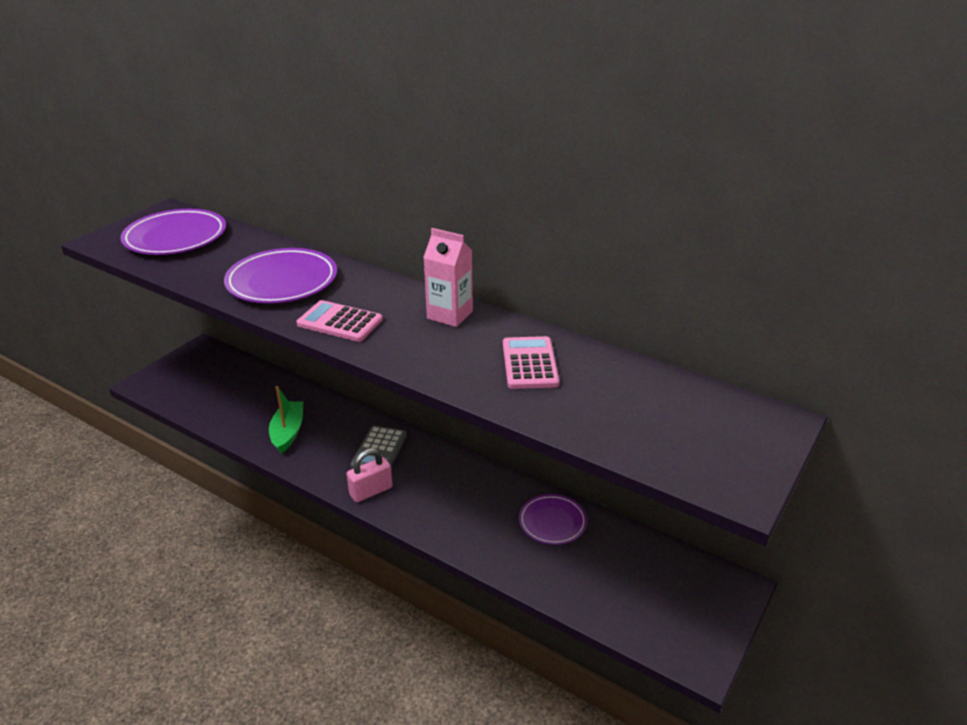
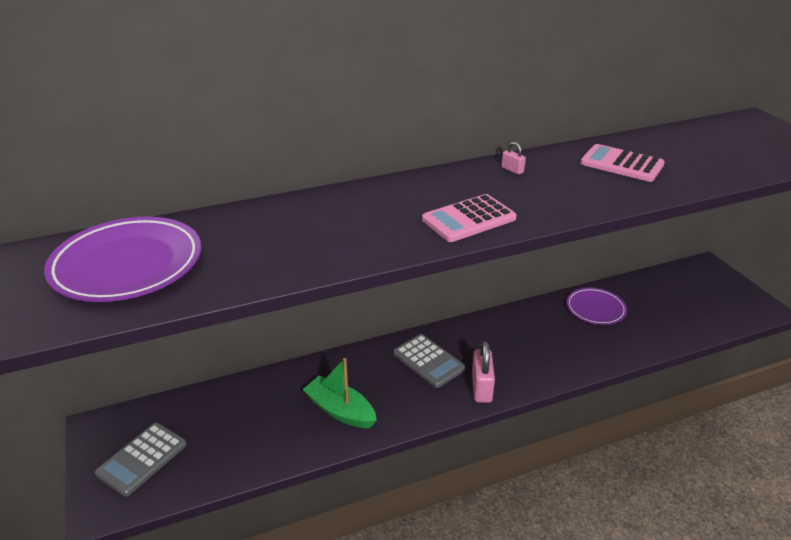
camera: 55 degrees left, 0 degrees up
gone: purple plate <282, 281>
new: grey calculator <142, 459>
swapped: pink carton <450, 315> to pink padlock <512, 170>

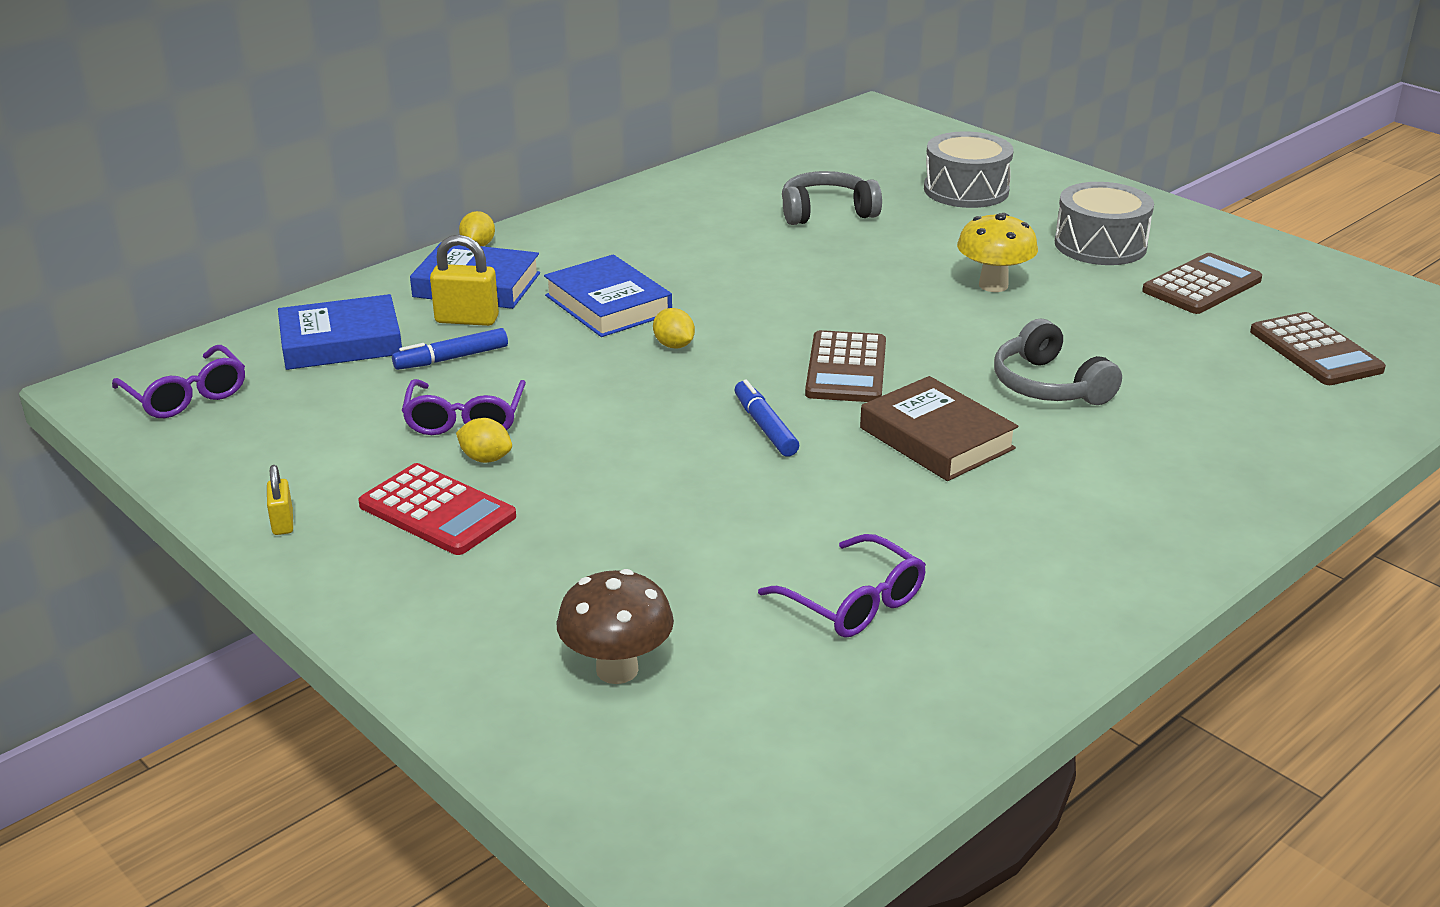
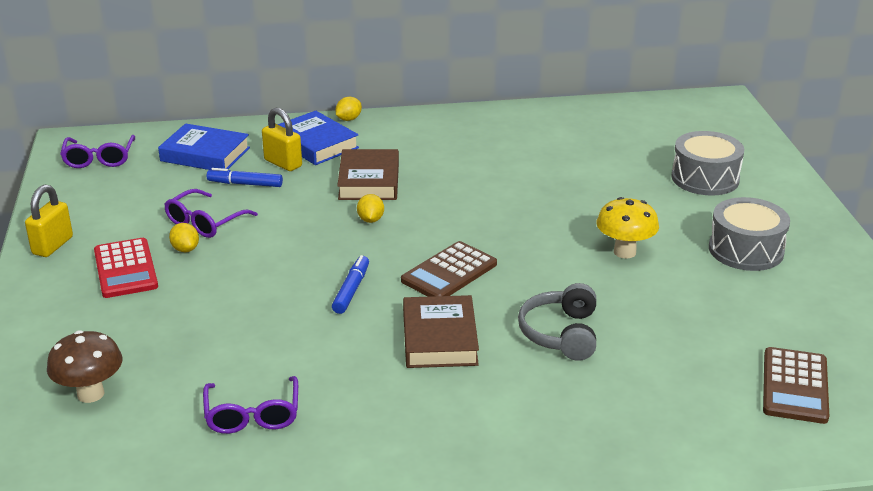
camera: 35 degrees right, 0 degrees up
gone: grey headphones <827, 212>; brown calculator <1202, 286>
repainted: blue book <608, 305> to brown book <369, 181>
scaled: yellow padlock <283, 523> = <52, 246> x1.70

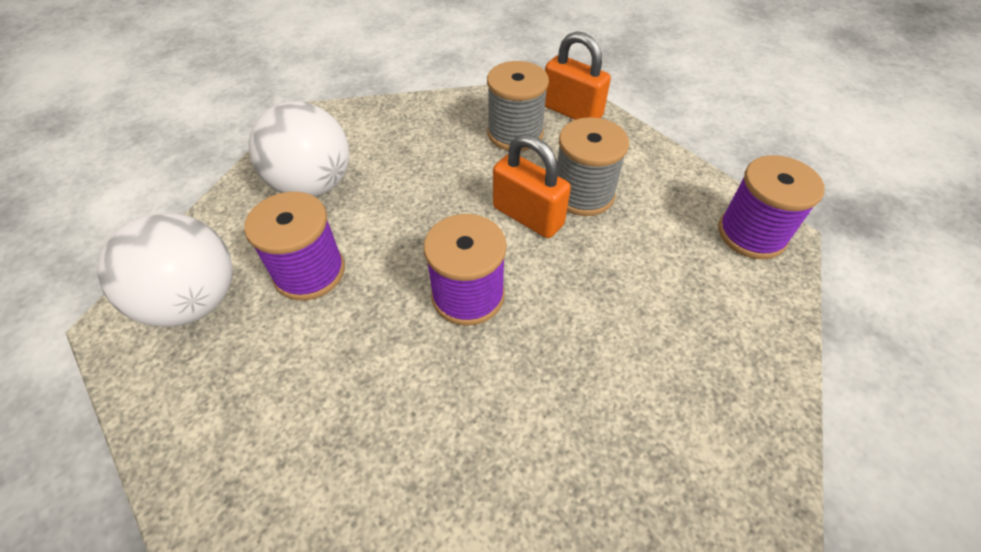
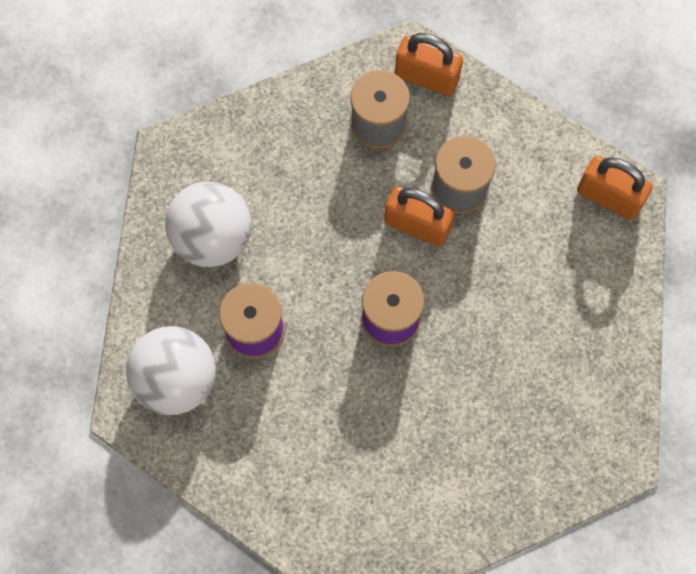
camera: 15 degrees left, 20 degrees up
swapped: purple spool <751, 234> to orange padlock <609, 197>

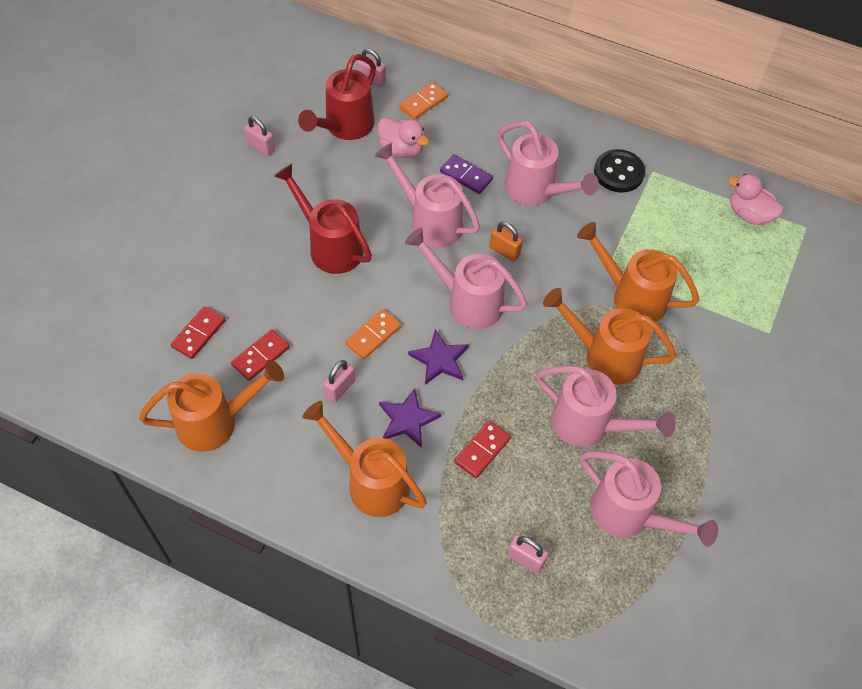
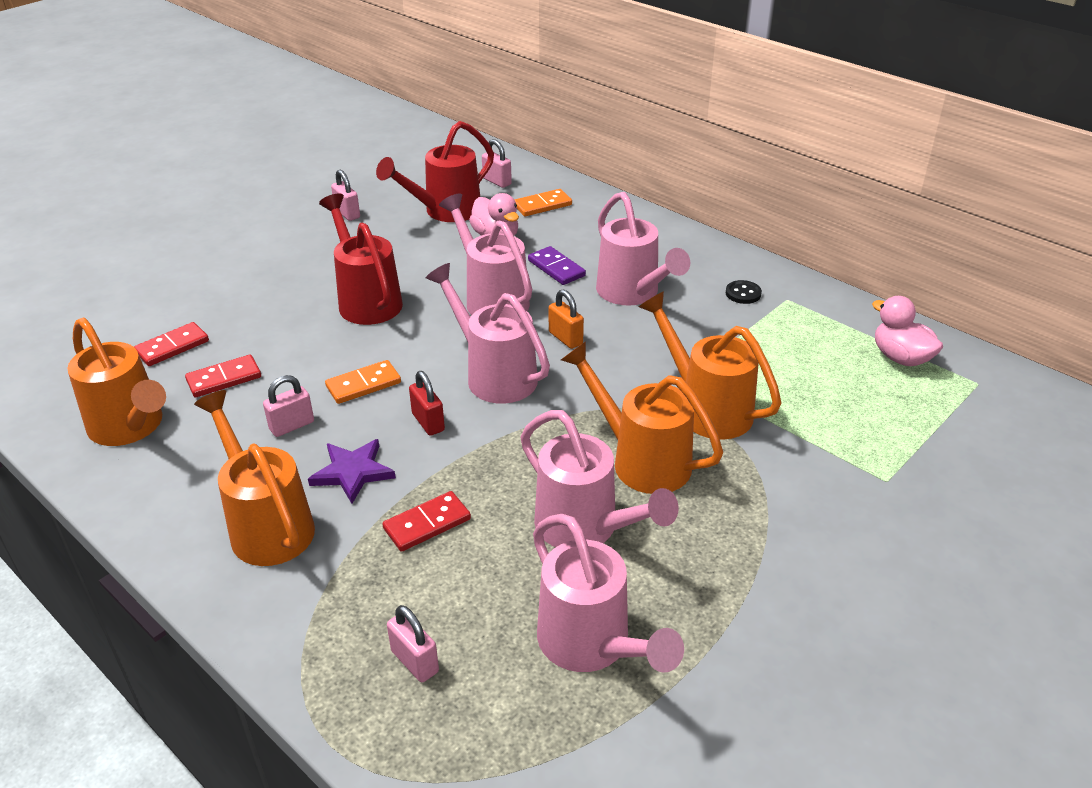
camera: 20 degrees right, 20 degrees down
swapped: purple star <439, 360> to red padlock <428, 422>
rotated: orange watering can <215, 422> = <130, 427> 45 degrees clockwise
scaled: black button <618, 172> = <743, 293> x0.56

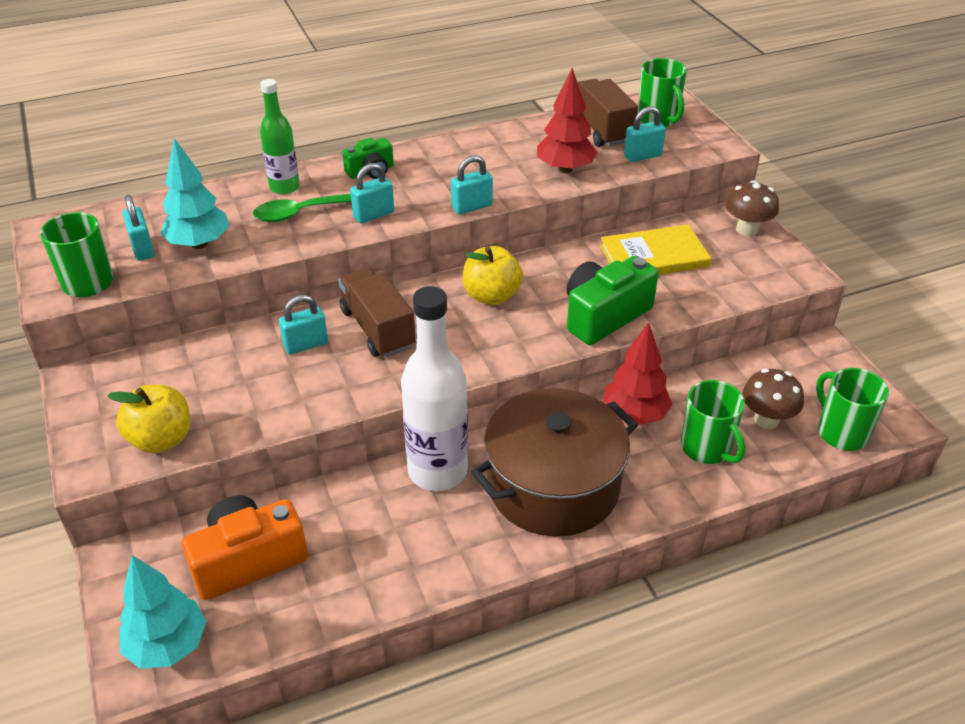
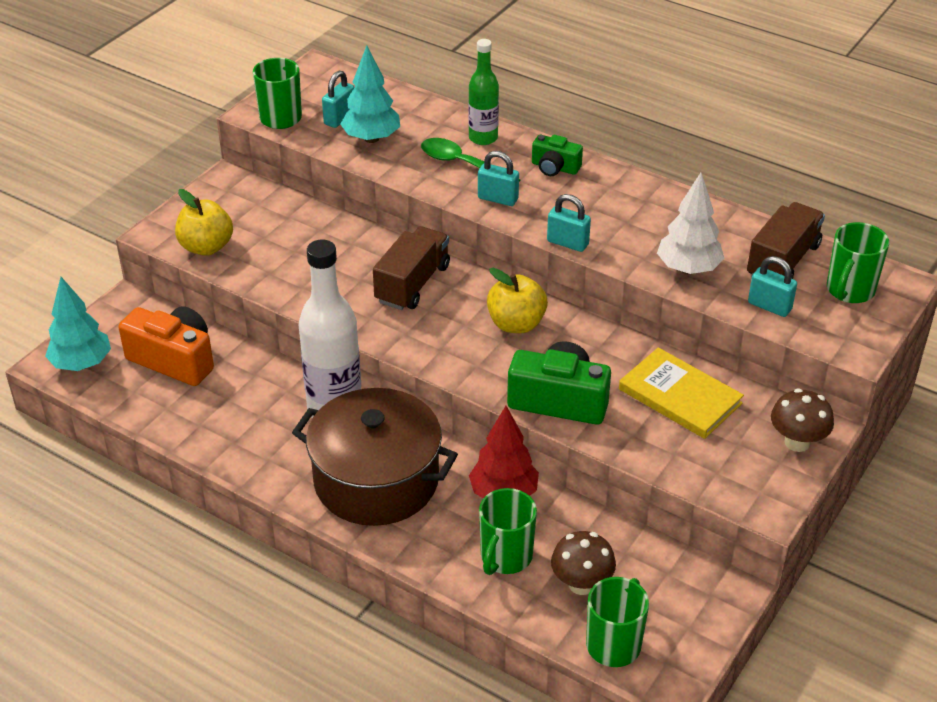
camera: 55 degrees right, 0 degrees up
gone: turquoise padlock <306, 345>
repainted: red tree <565, 169> to white tree <688, 269>

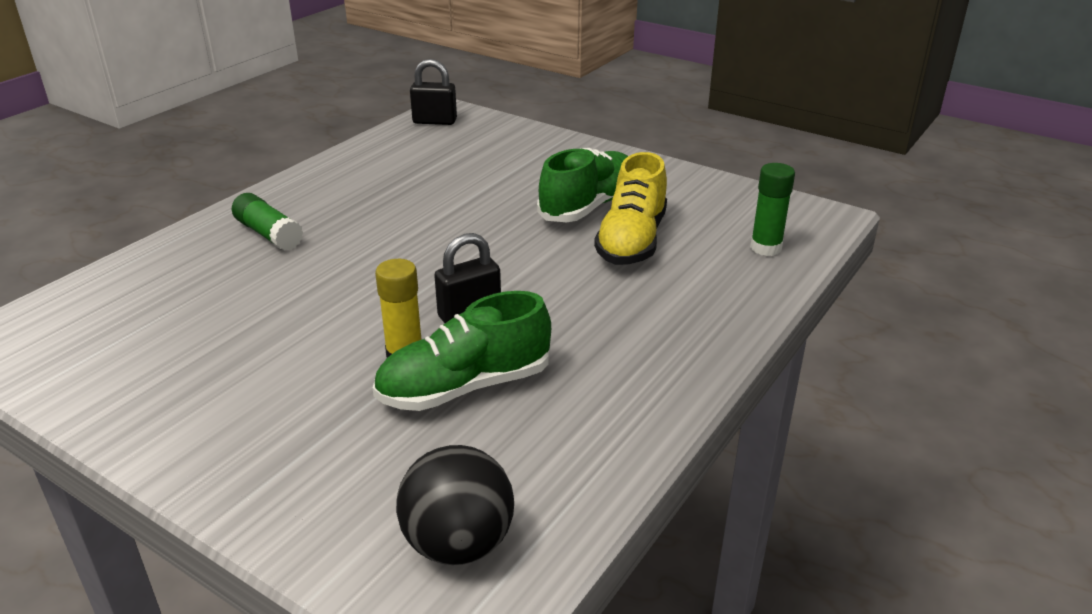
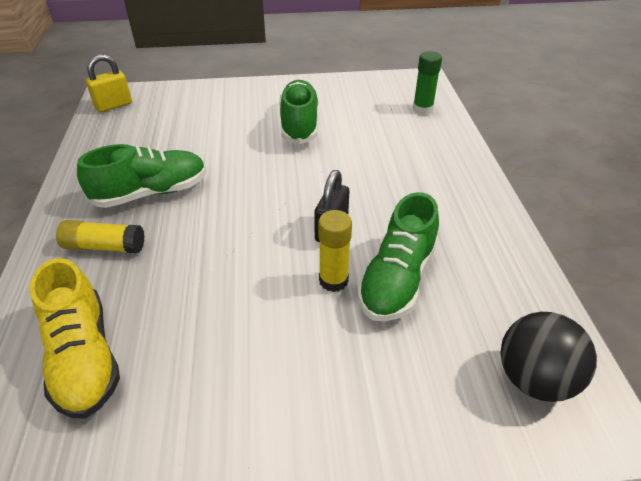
camera: 40 degrees left, 10 degrees up
new: green shoe <151, 193>
shifted: yellow shoe <631, 241> to <84, 357>
repainted: black padlock <434, 121> to yellow padlock <113, 105>; green glue stick <268, 234> to yellow glue stick <104, 246>

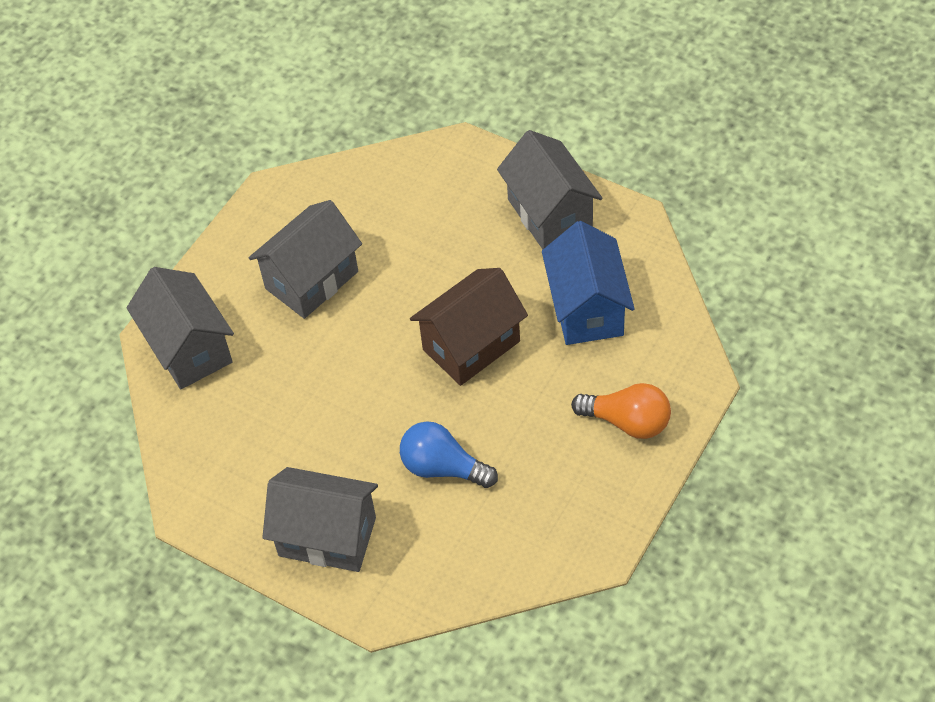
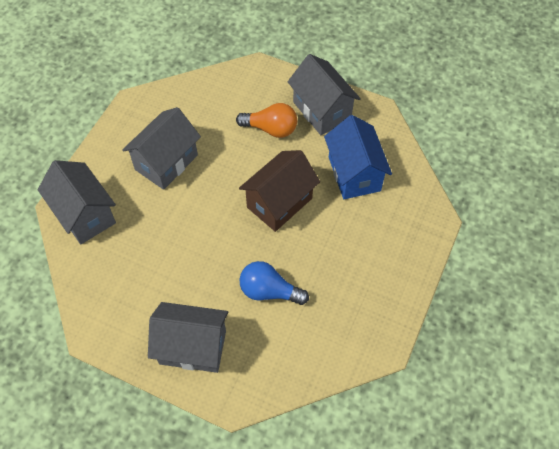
camera: 10 degrees left, 5 degrees up
shifted: orange light bulb <627, 421> to <271, 129>

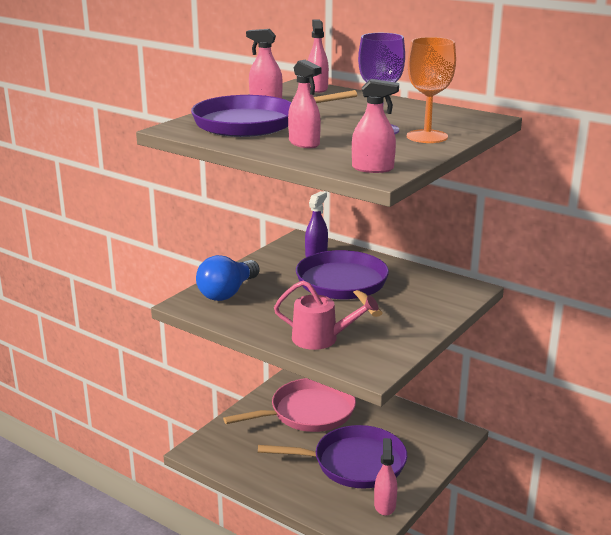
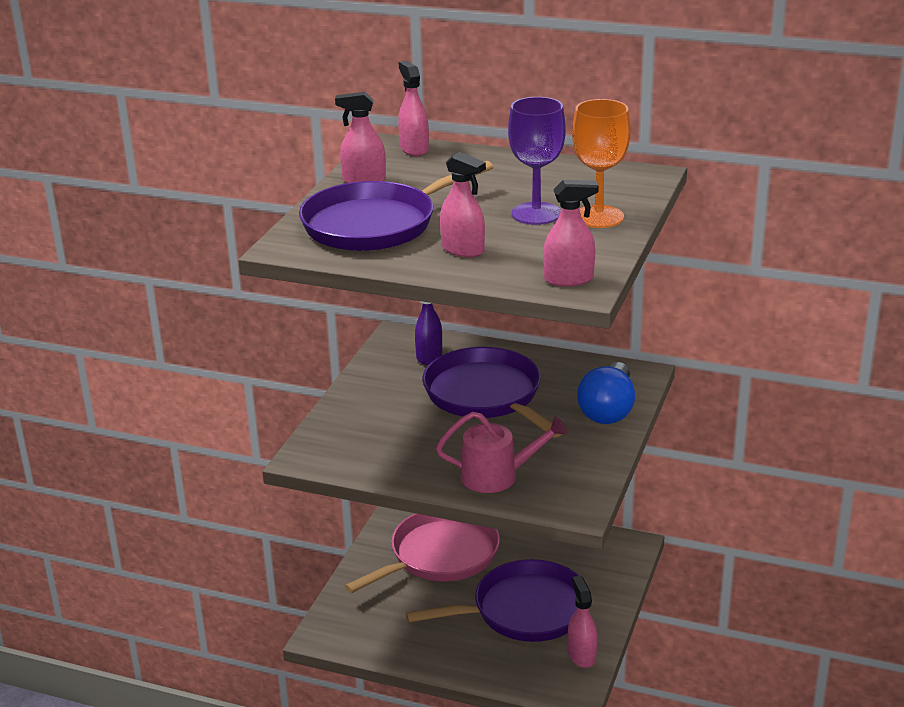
camera: 15 degrees left, 5 degrees up
shifted: blue light bulb <228, 292> to <608, 410>

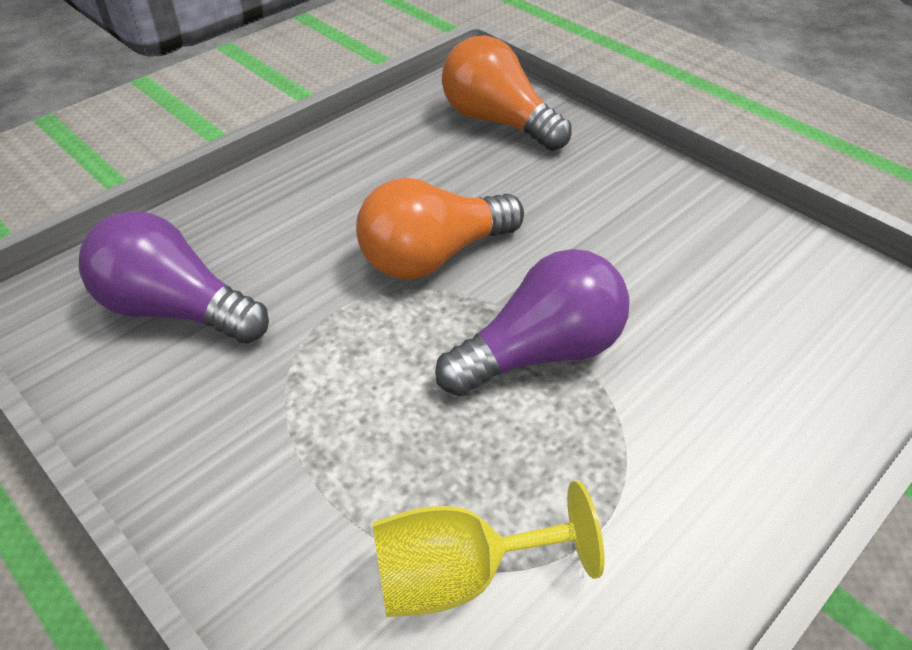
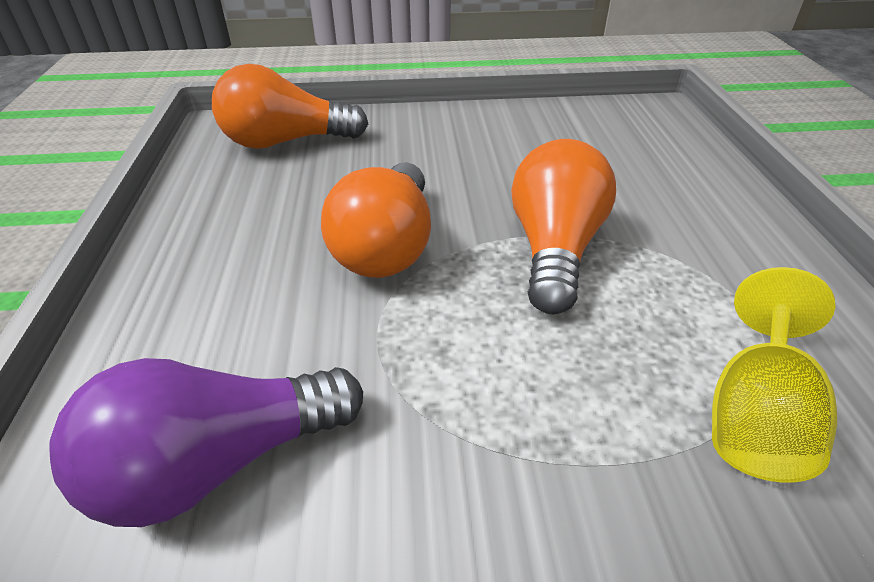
camera: 50 degrees left, 5 degrees down
repainted: purple light bulb <540, 352> to orange light bulb <554, 249>

